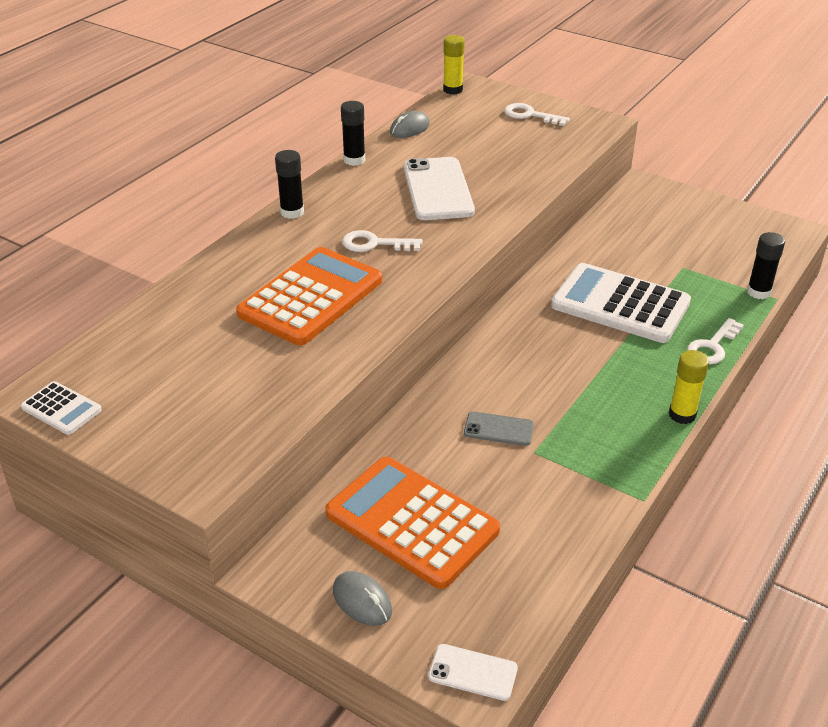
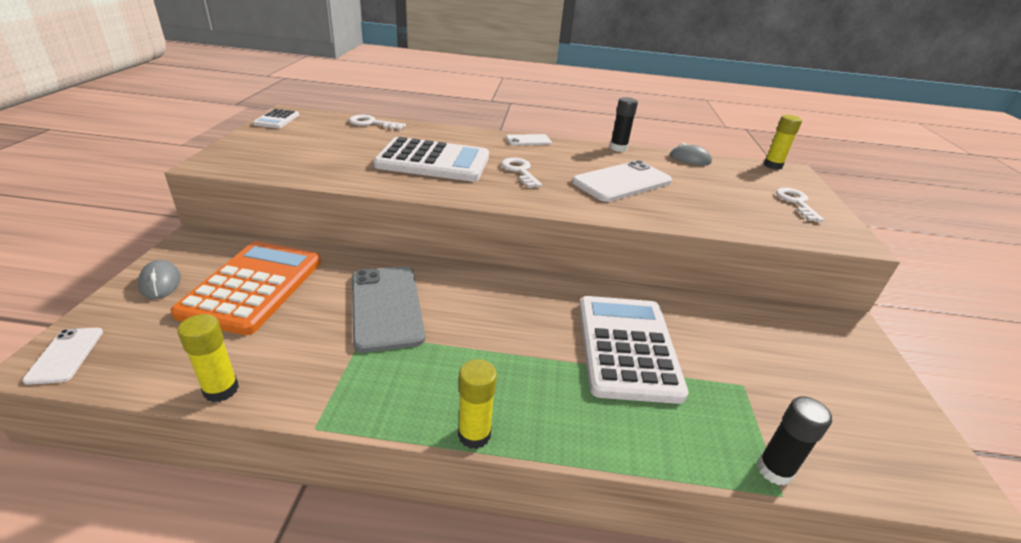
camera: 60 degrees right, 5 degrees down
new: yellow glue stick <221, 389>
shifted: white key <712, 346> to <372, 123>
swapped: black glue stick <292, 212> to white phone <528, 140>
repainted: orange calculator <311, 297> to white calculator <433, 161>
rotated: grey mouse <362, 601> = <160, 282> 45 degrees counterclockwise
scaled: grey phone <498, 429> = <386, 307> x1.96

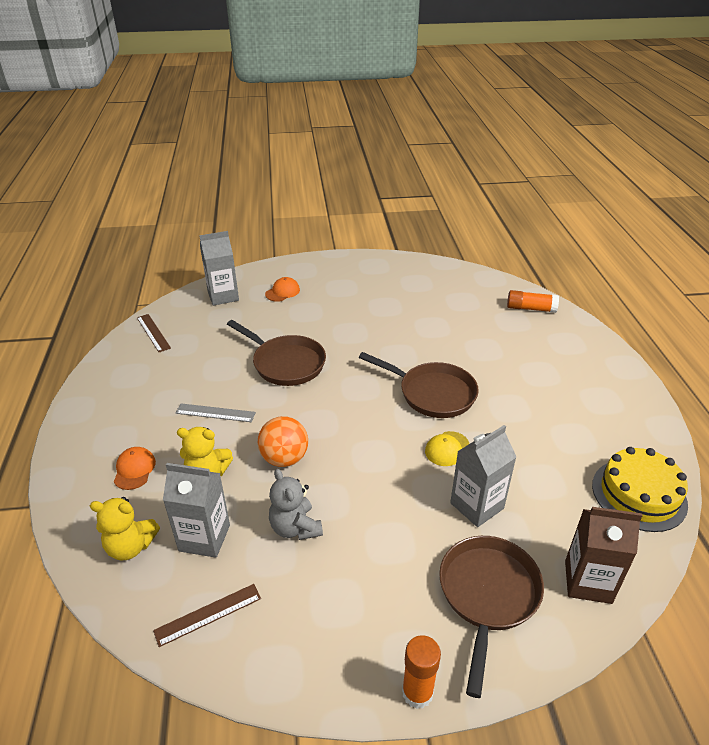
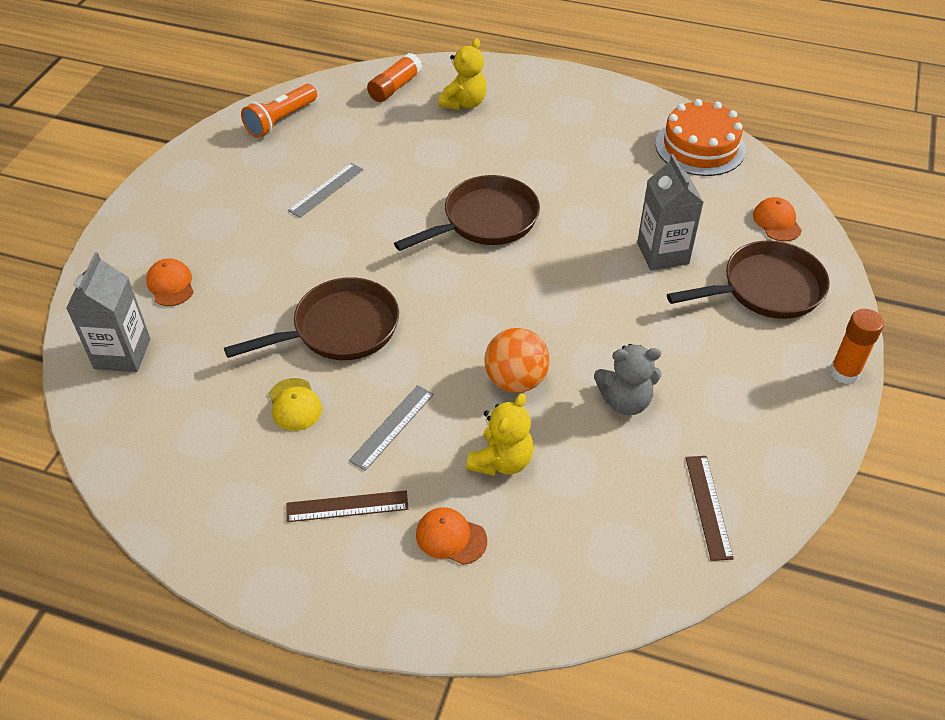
camera: 65 degrees left, 10 degrees up
gone: grey carton <204, 538>
new: orange flashlight <281, 121>; grey ruler <326, 190>
shifted: brown ruler <153, 332> to <347, 506>; yellow cap <447, 449> to <295, 405>; yellow teddy bear <131, 546> to <464, 103>
swapped: brown carton <588, 581> to orange cap <776, 222>
repainted: yellow cake <639, 494> to orange cake <700, 147>
rotated: brown pan <488, 595> = <766, 289> 120 degrees clockwise

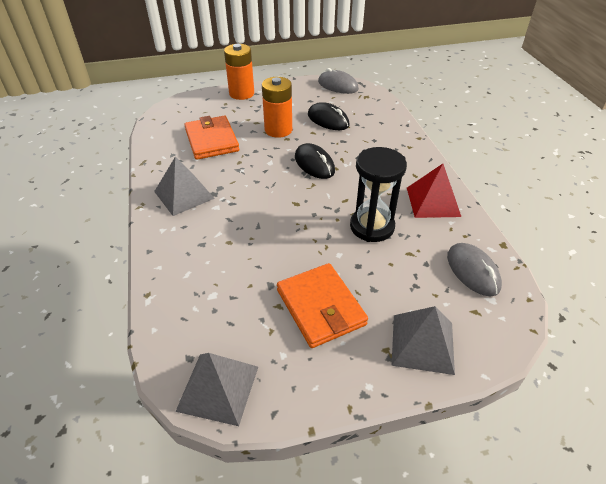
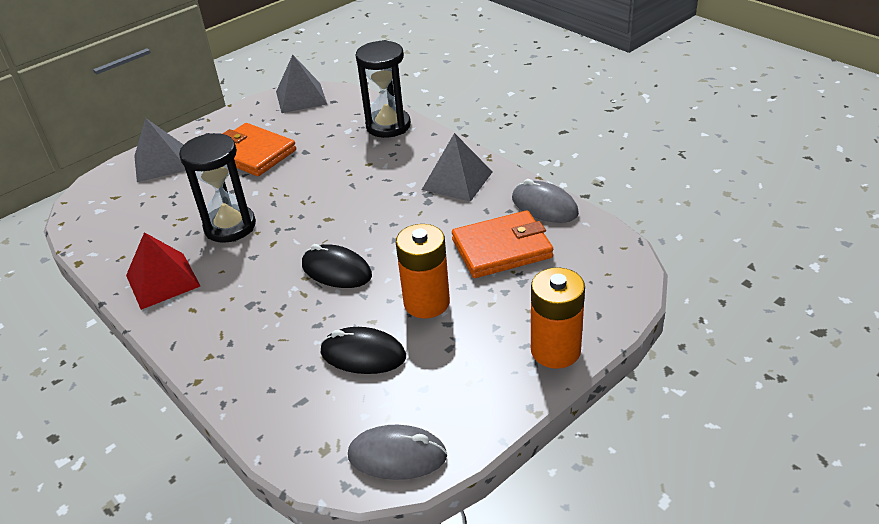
camera: 155 degrees right, 5 degrees down
new: black hourglass <388, 126>
shifted: grey mouse <473, 271> to <544, 206>
rotated: orange wallet <211, 140> = <501, 248> 60 degrees counterclockwise

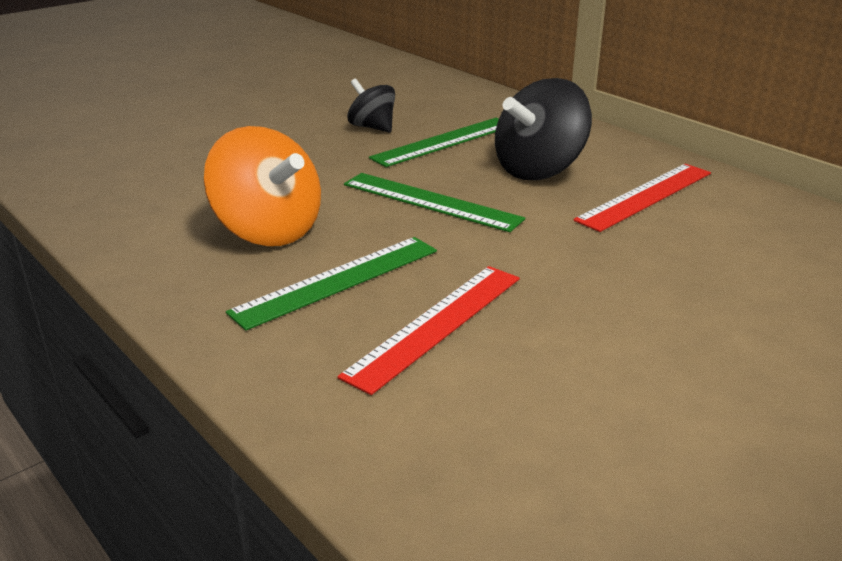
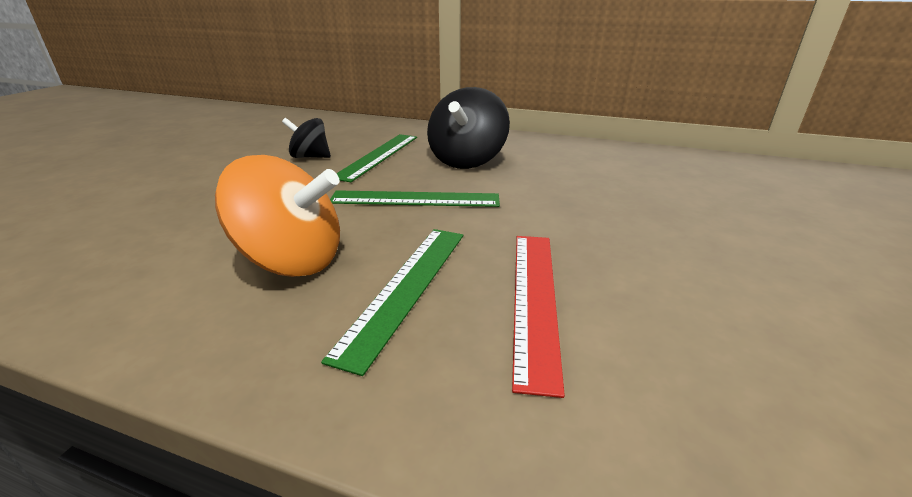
camera: 30 degrees left, 0 degrees up
gone: red ruler <645, 196>

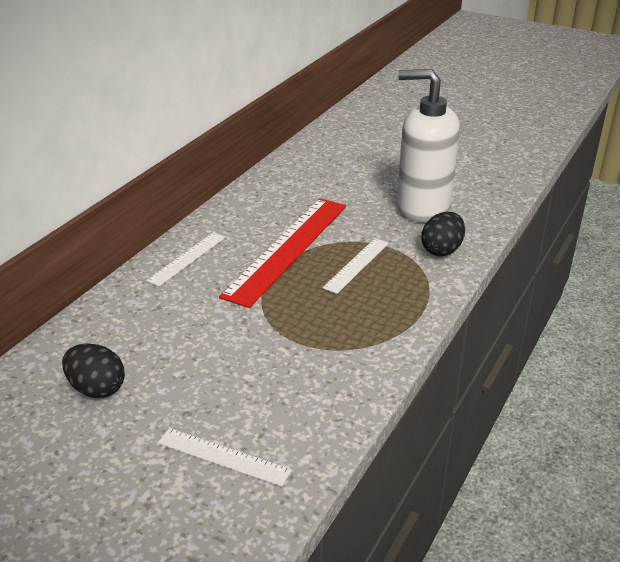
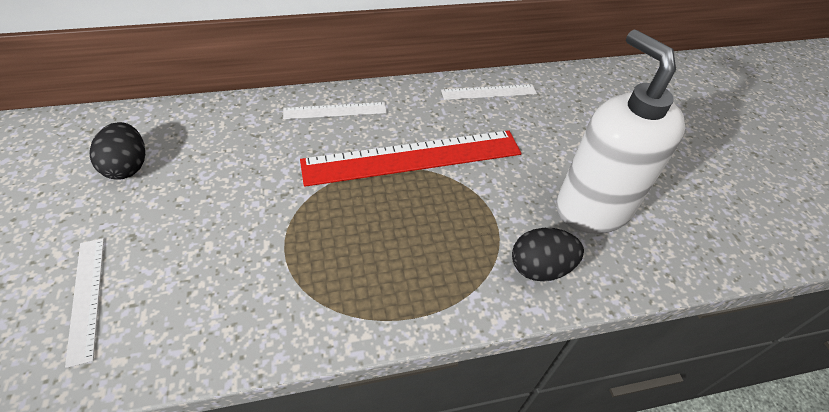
camera: 45 degrees right, 15 degrees up
shifted: white ruler <357, 265> to <489, 92>

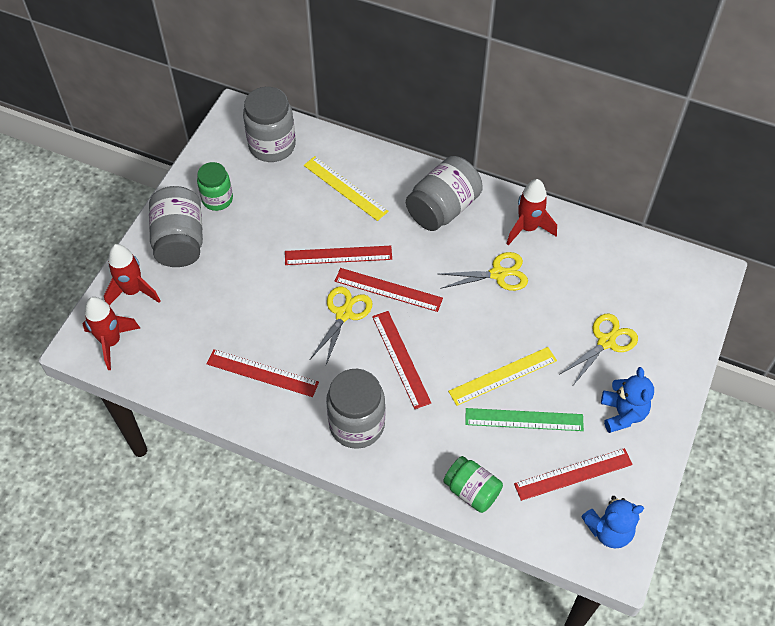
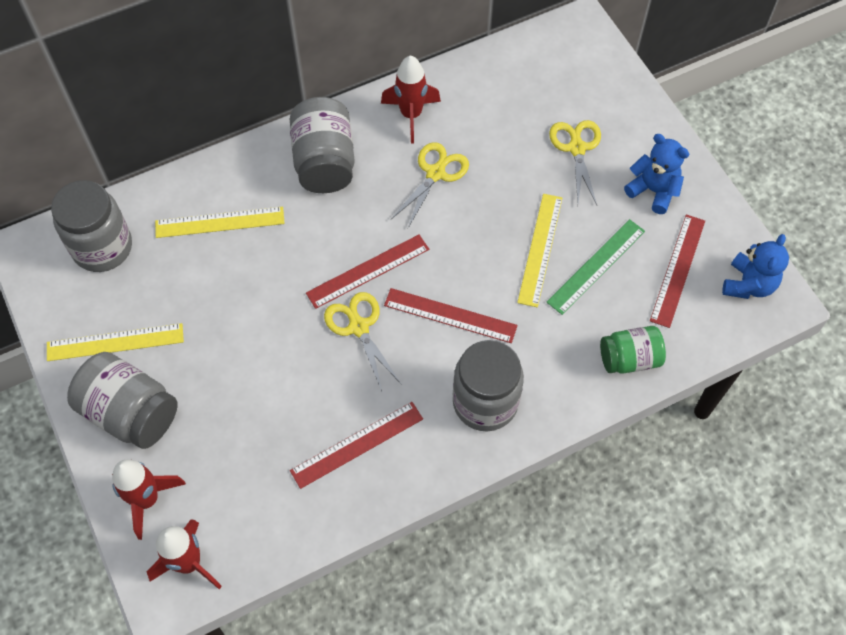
camera: 50 degrees left, 5 degrees up
gone: red ruler <338, 255>
swapped: green jar <217, 199> to yellow ruler <115, 342>

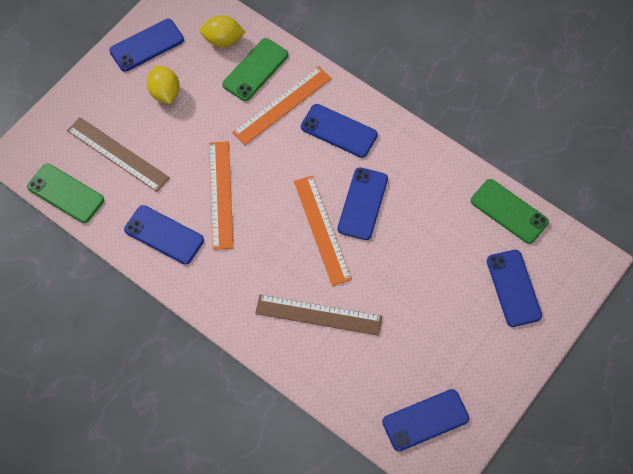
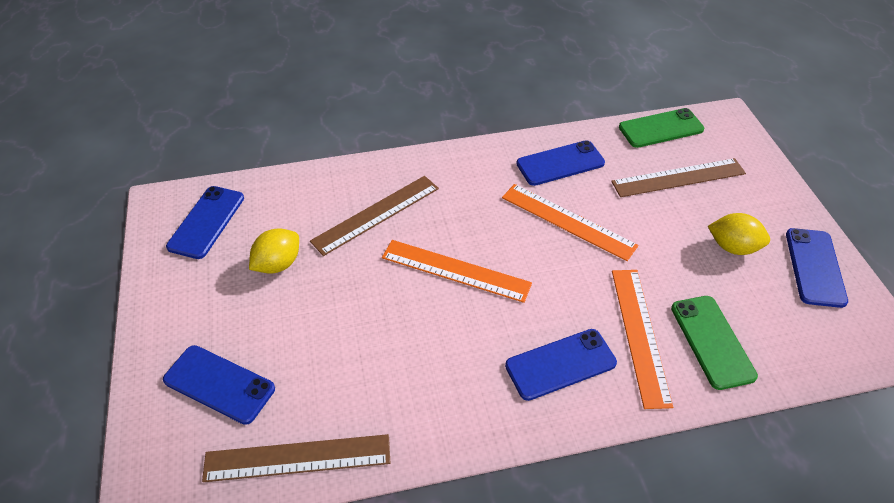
camera: 130 degrees right, 15 degrees down
gone: blue phone <362, 203>
shifted: yellow lemon <223, 40> to <278, 264>
swapped: green phone <509, 211> to brown ruler <297, 458>

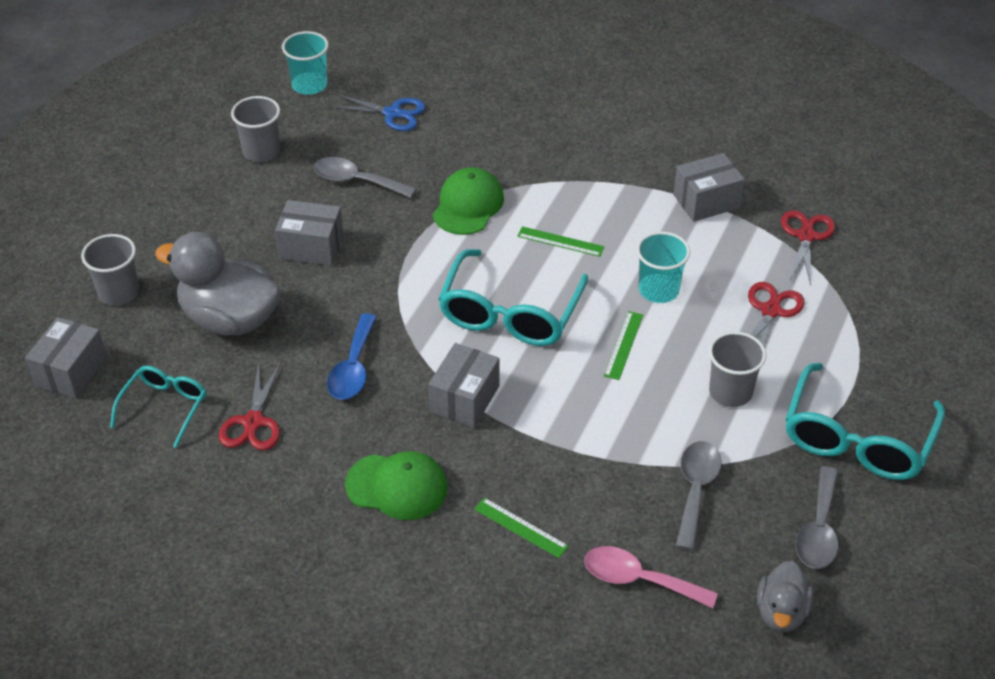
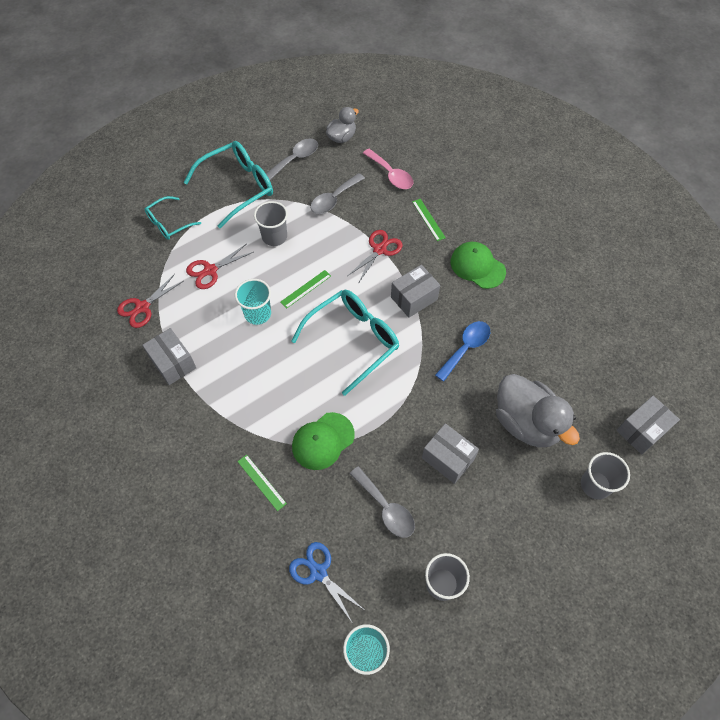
camera: 150 degrees left, 15 degrees up
shifted: green ruler <560, 242> to <261, 482>; red scissors <253, 422> to <379, 249>; turquoise glasses <165, 407> to <169, 223>
rotated: grey box <706, 201> = <173, 363> 45 degrees clockwise

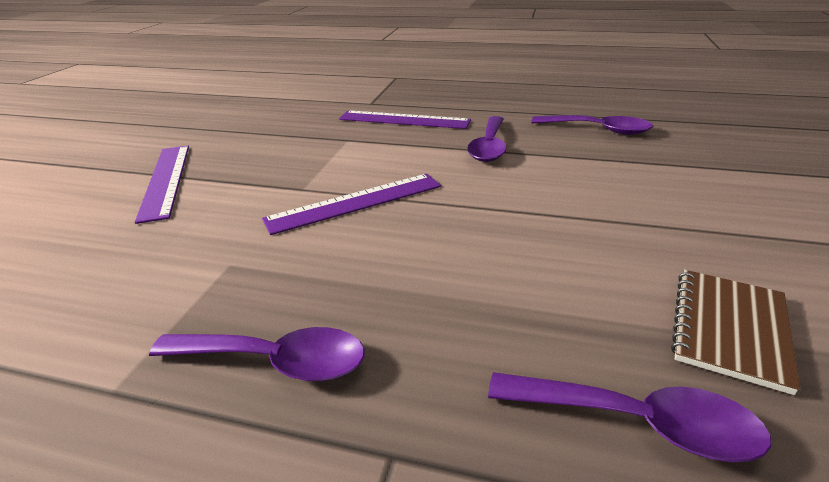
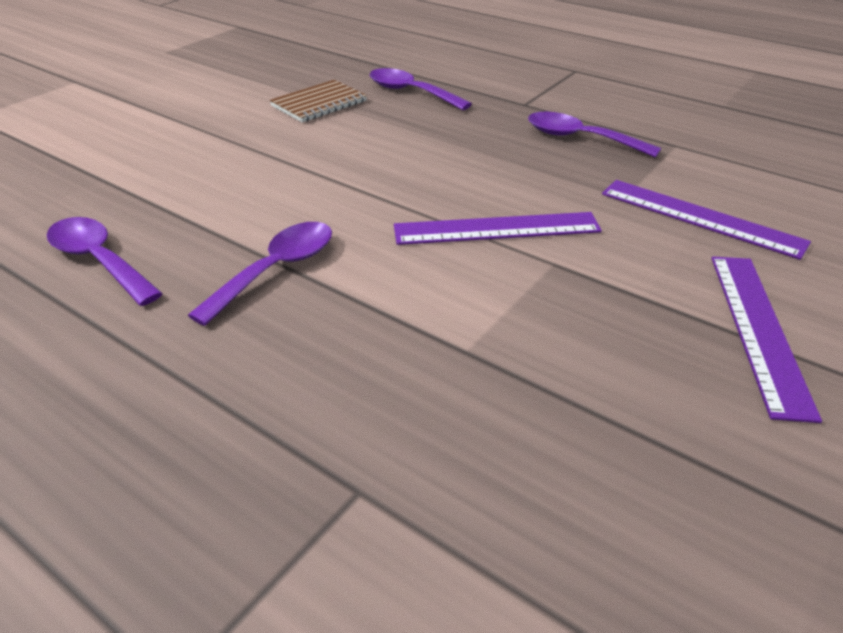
camera: 160 degrees left, 5 degrees up
shifted: purple ruler <404, 120> to <700, 217>

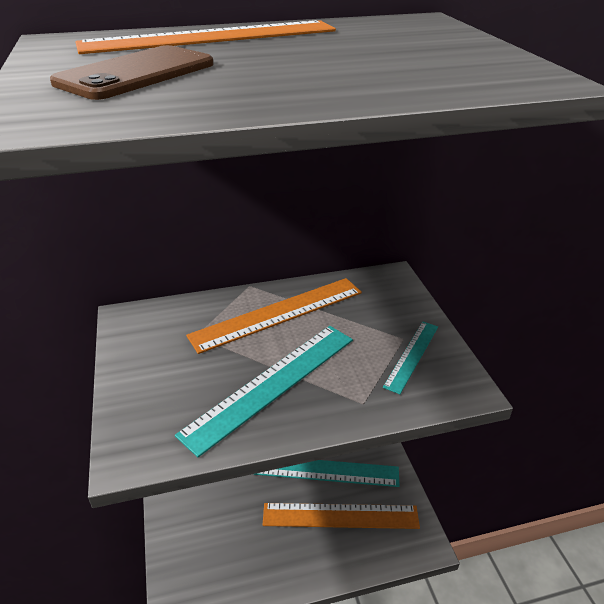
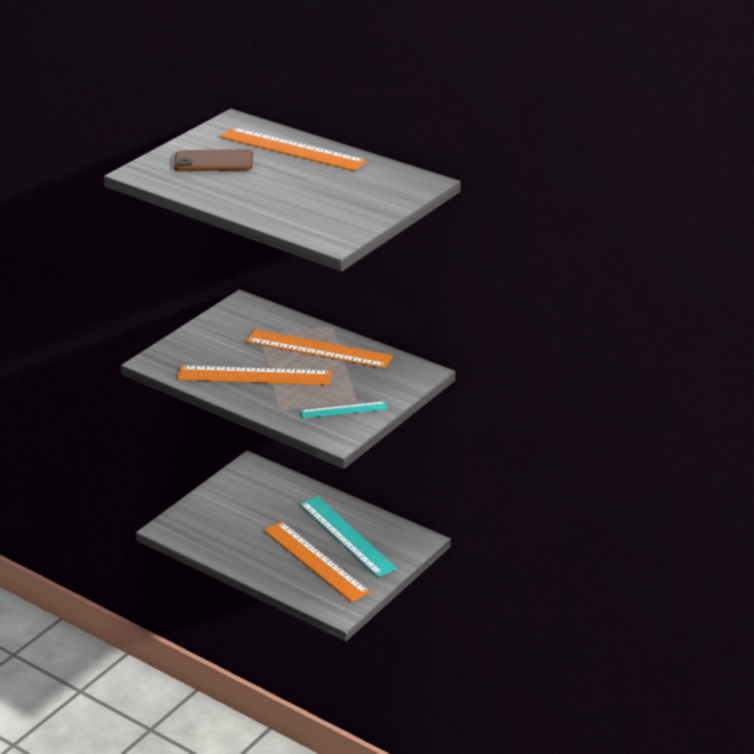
camera: 50 degrees right, 5 degrees down
repainted: turquoise ruler <272, 384> to orange ruler <254, 376>

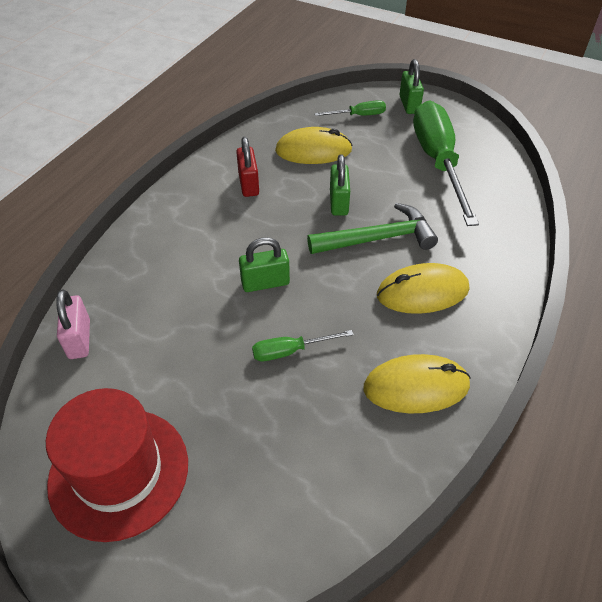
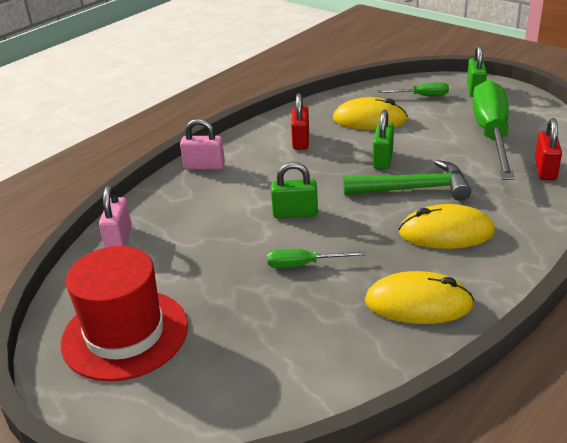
camera: 15 degrees right, 15 degrees down
new: red padlock <545, 170>; pink padlock <204, 166>

